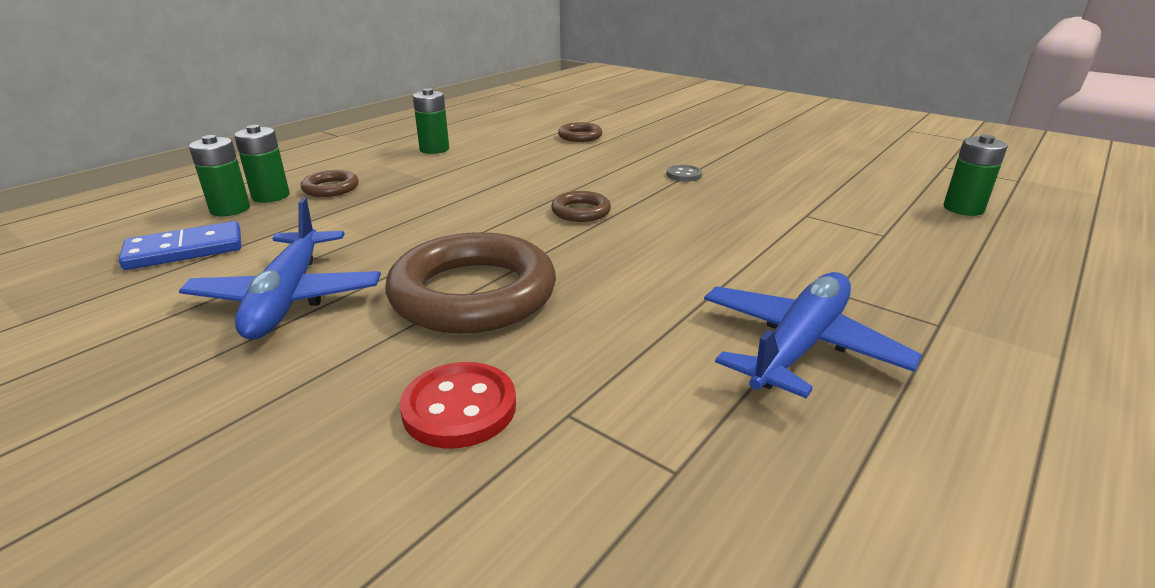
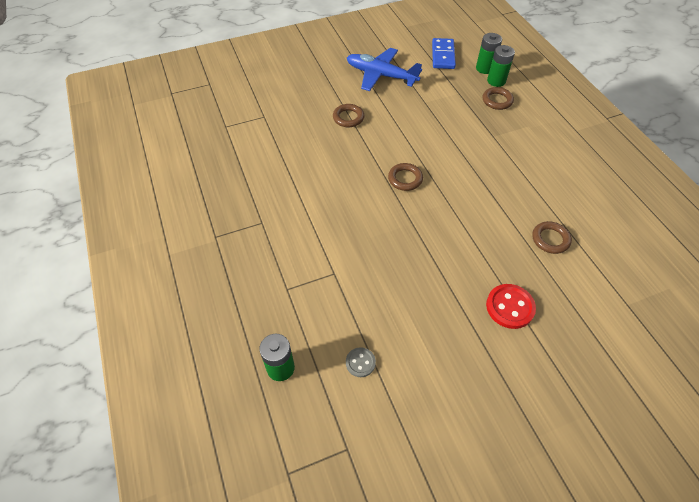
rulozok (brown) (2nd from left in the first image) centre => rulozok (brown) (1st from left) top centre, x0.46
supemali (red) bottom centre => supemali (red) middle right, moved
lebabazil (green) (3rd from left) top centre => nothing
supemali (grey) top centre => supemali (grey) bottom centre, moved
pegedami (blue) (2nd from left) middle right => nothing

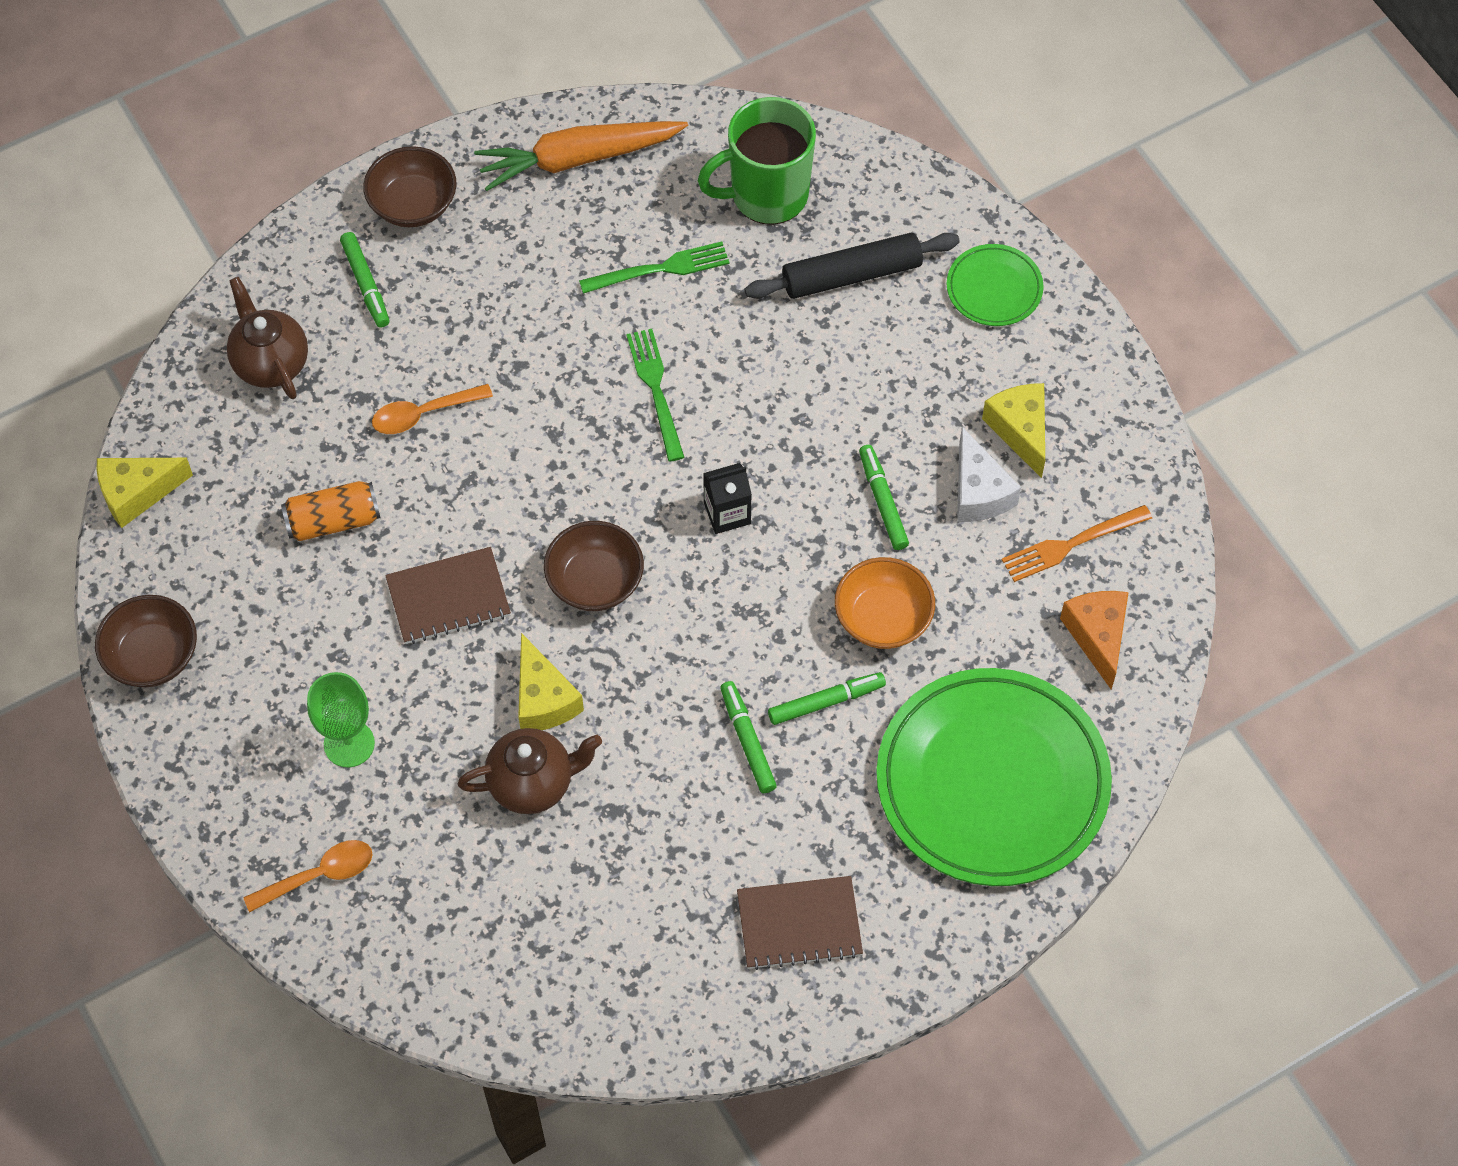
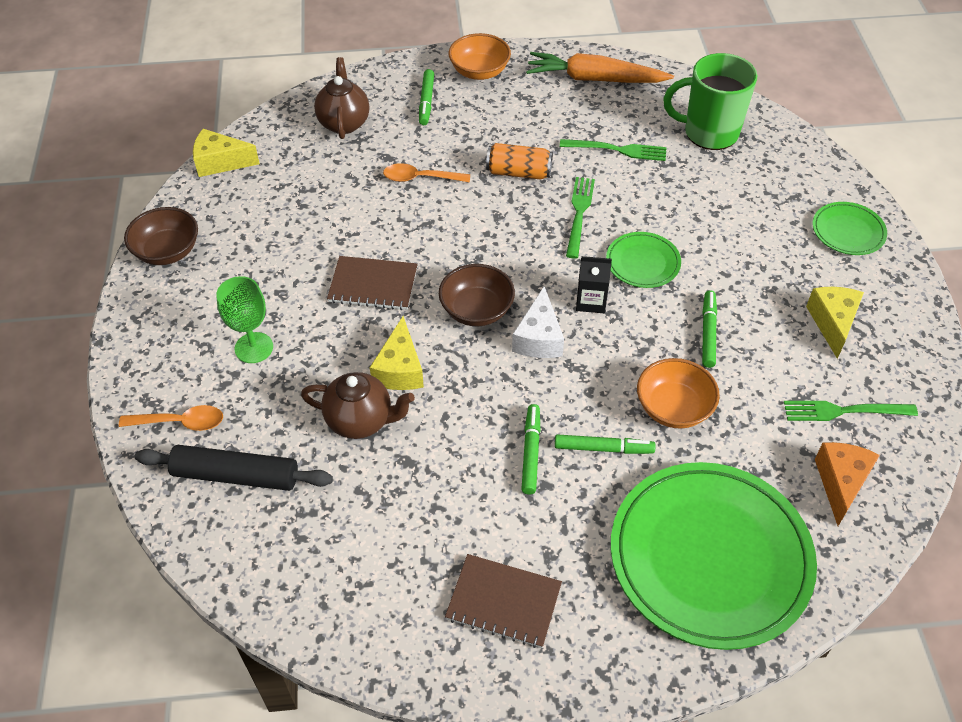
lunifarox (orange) middle left => lunifarox (orange) top centre, moved
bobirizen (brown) (2nd from left) top left => bobirizen (orange) (1st from left) top centre
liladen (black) top centre => liladen (black) middle left, moved
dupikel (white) middle right => dupikel (white) centre, moved
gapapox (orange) middle right => gapapox (green) (3rd from left) middle right
nothing => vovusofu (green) (1st from left) middle right

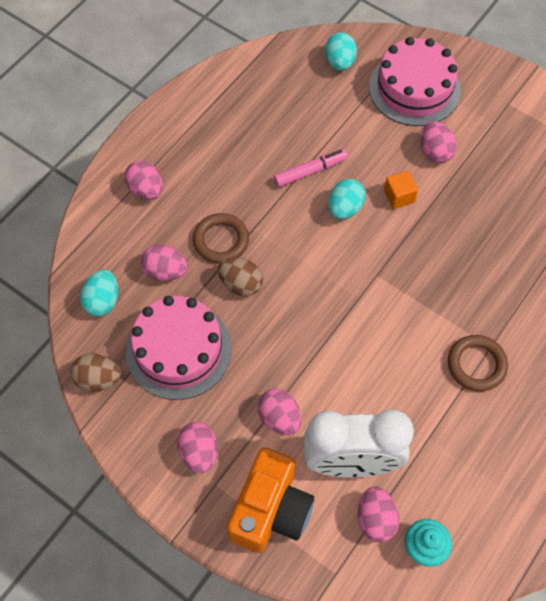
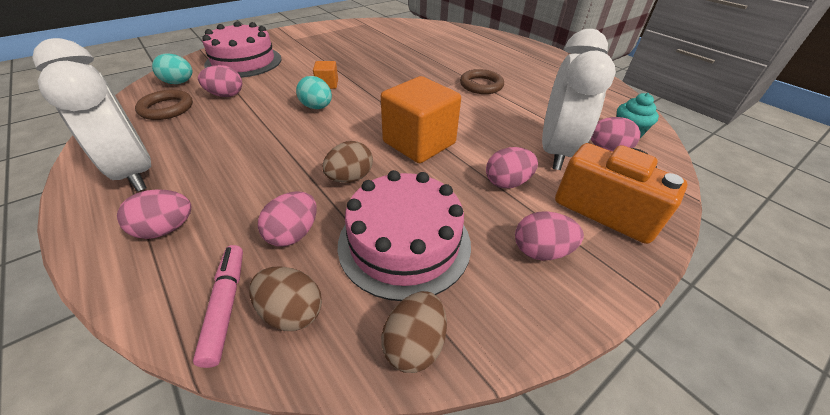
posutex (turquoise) (1st from left) middle left => posutex (brown) (1st from left) bottom centre
rulozok (brown) (1st from left) centre => rulozok (brown) (1st from left) top left, moved
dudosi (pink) top centre => dudosi (pink) bottom left, moved
posutex (pink) (6th from left in the first image) top right => posutex (pink) (2nd from left) top left, moved
nothing => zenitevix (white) (1st from left) top left
nothing => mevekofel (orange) (2nd from left) top centre

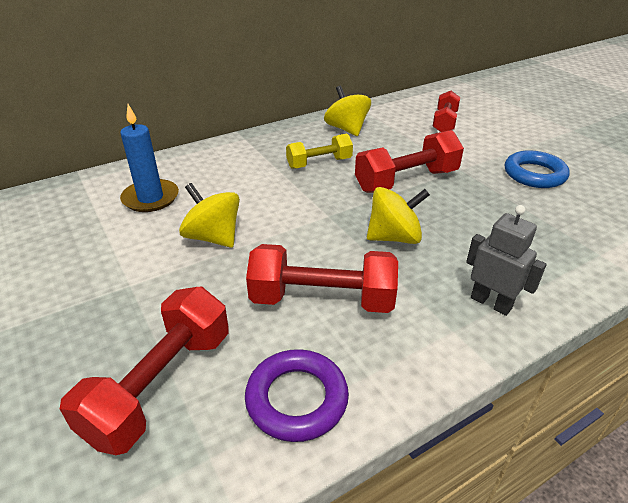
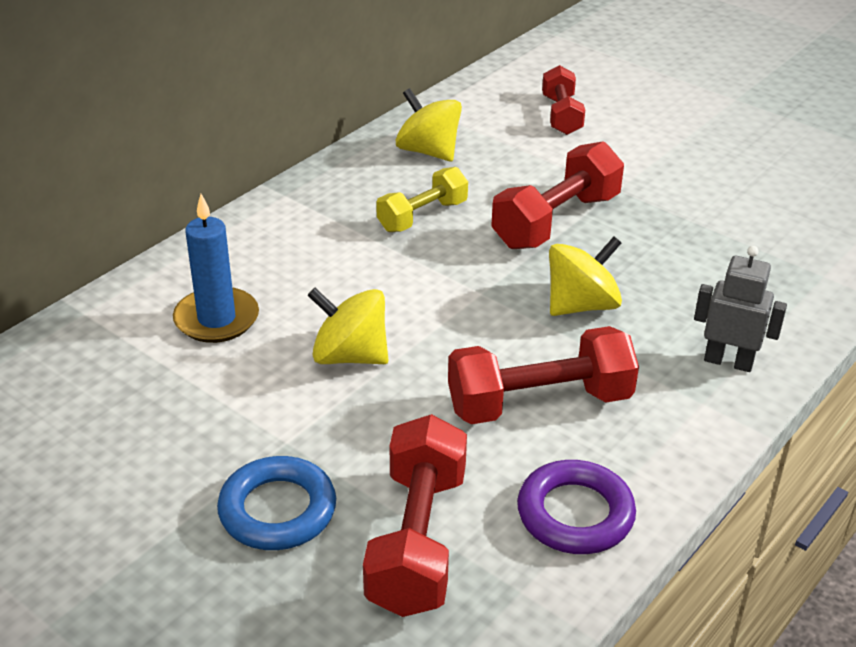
rulozok (blue) middle right => rulozok (blue) bottom left, moved

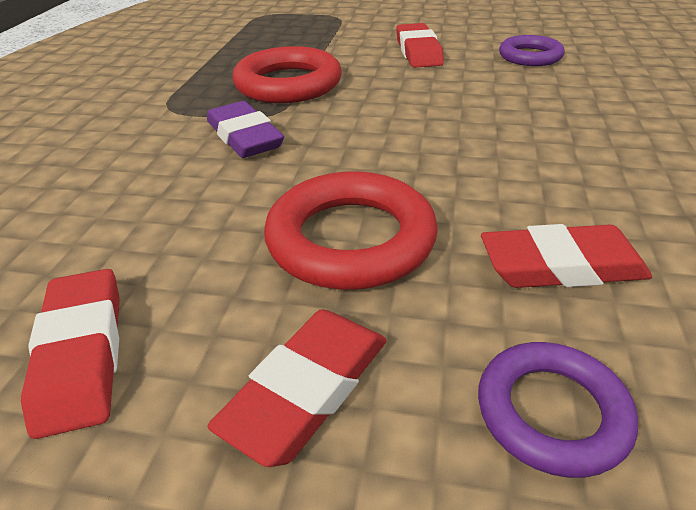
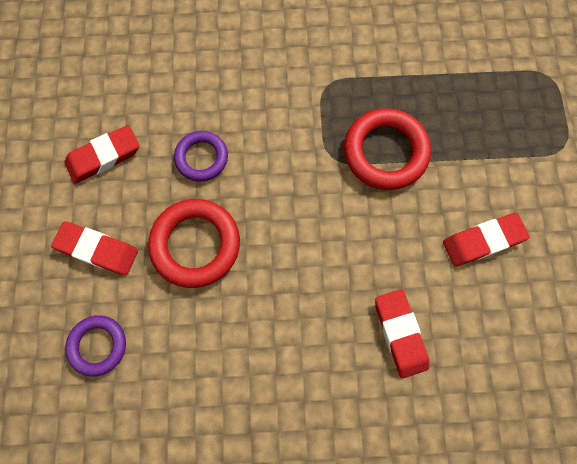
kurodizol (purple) top centre => nothing
kurodizol (red) (4th from left in the first image) middle right => kurodizol (red) (3rd from left) bottom right, moved
rulozok (purple) (1st from left in the first image) top right => rulozok (purple) (2nd from left) centre, moved

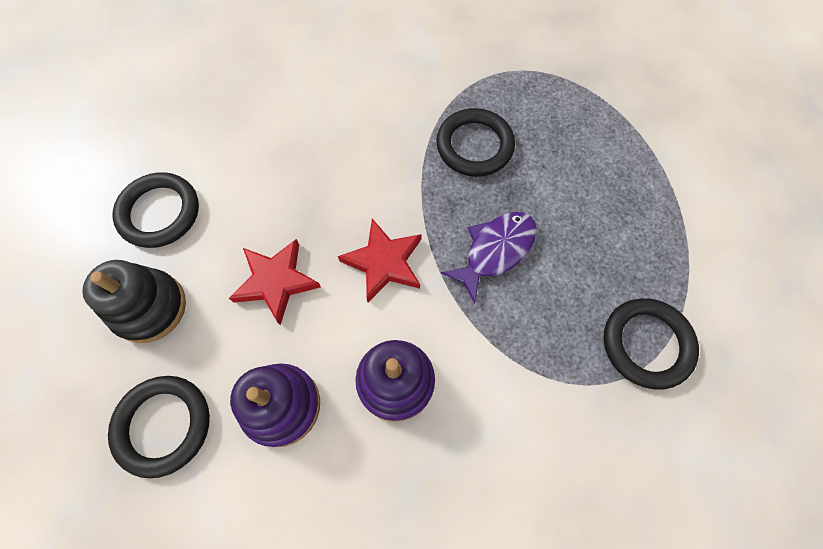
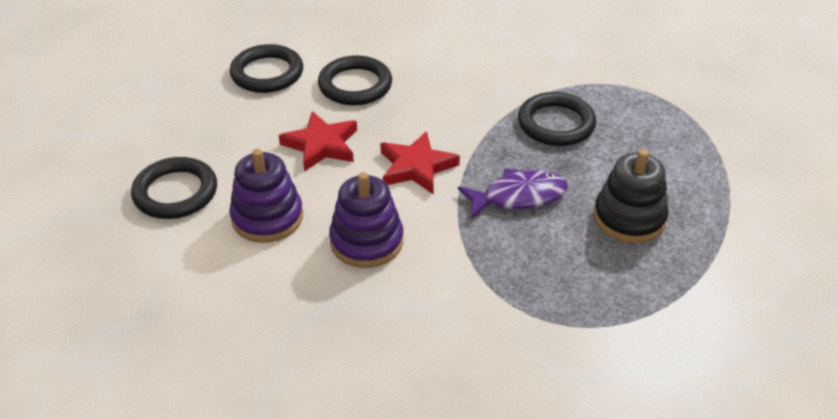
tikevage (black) middle left => tikevage (black) middle right, moved
rulozok (black) (4th from left in the first image) middle right => rulozok (black) (3rd from left) top centre, moved

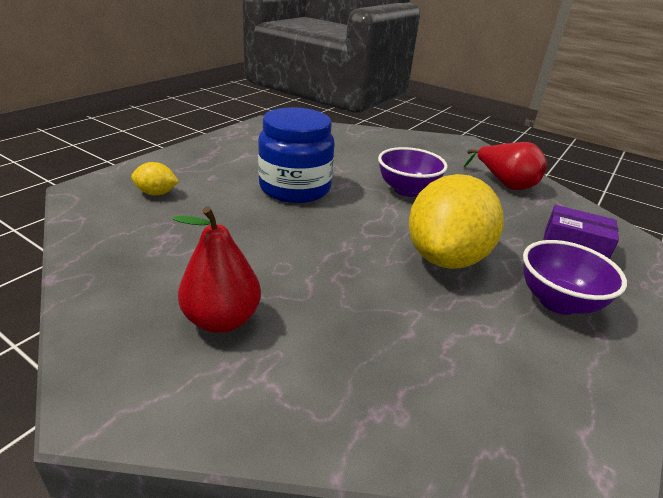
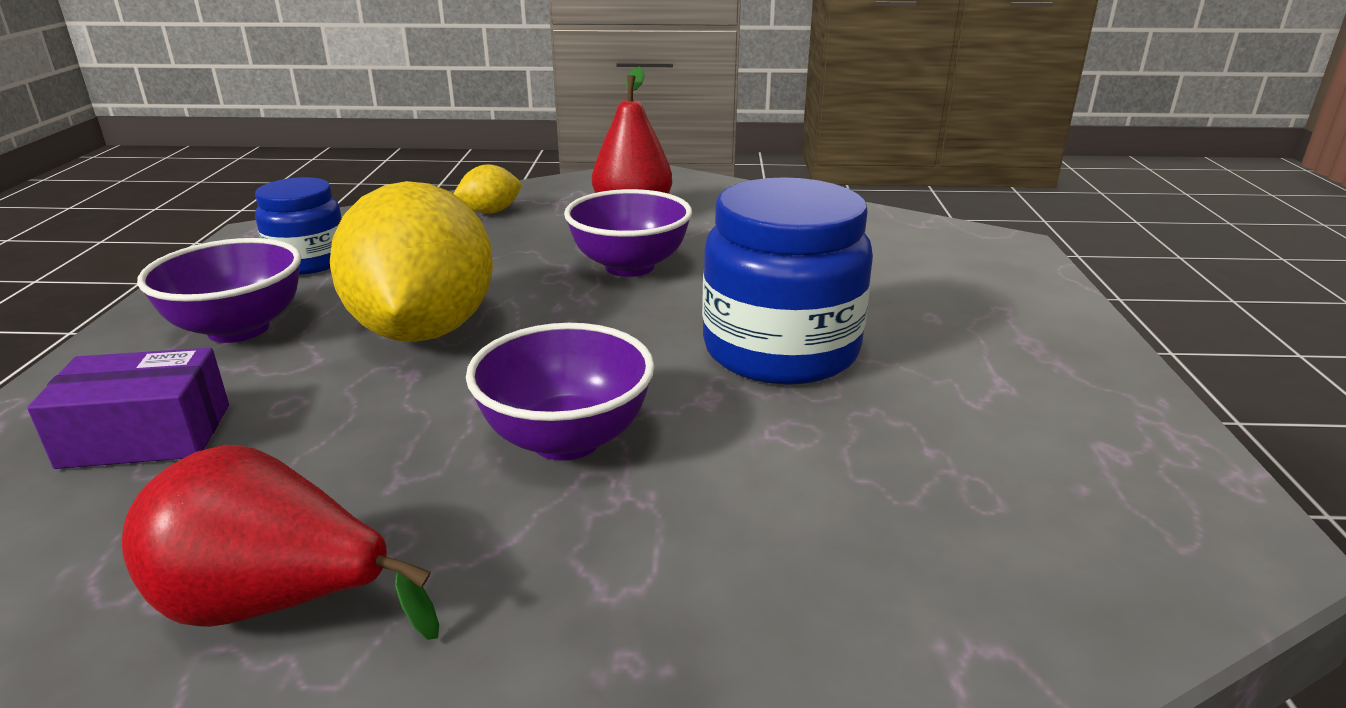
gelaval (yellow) (1st from left in the first image) middle left => gelaval (yellow) (2nd from left) top centre, moved
nothing => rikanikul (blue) (1st from left) top left
nothing => bobirizen (purple) (3rd from left) top centre

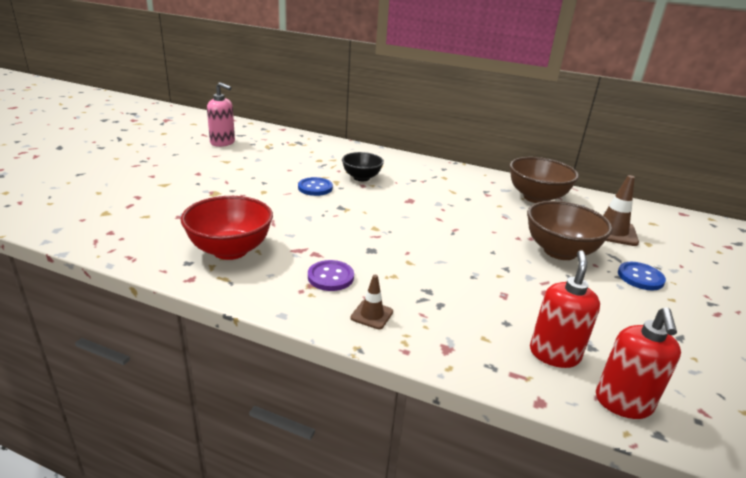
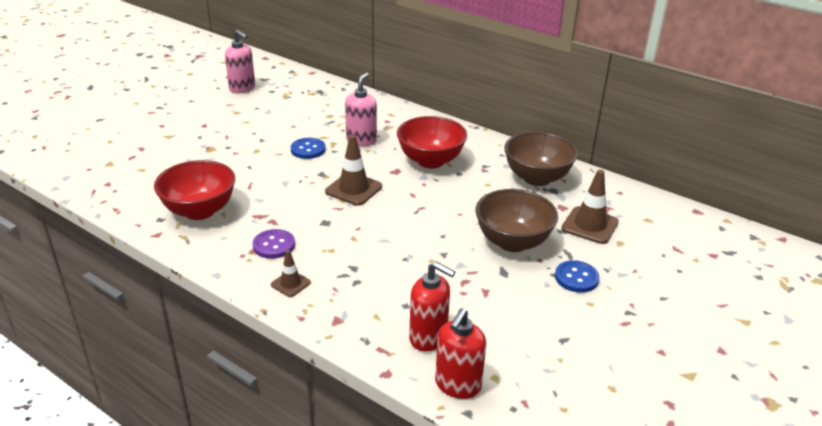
bobirizen (black) centre => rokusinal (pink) (2nd from left) top centre
rokusinal (red) (1st from left) middle right => rokusinal (red) (1st from left) bottom centre, 90 degrees clockwise
nothing => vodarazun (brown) (2nd from left) centre
nothing => bobirizen (red) (2nd from left) centre

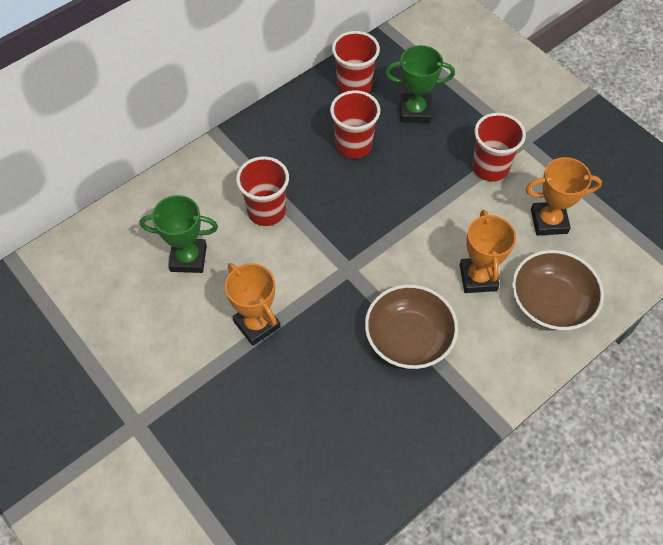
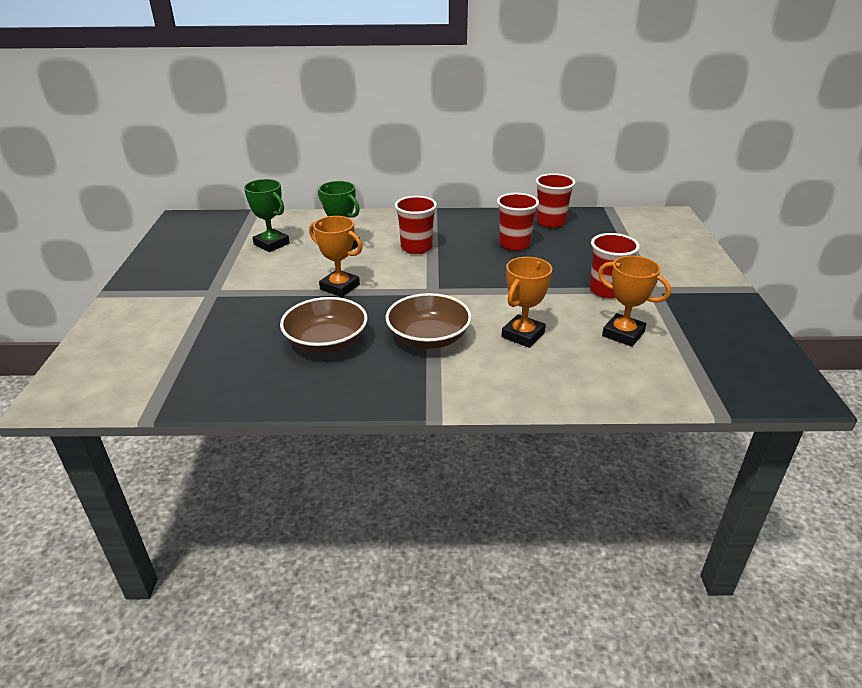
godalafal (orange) (1st from left) centre, 60 degrees counterclockwise
godalafal (green) (2nd from left in the first image) top centre => godalafal (green) (1st from left) top left, moved
bobirizen (brown) (2nd from left in the first image) middle right => bobirizen (brown) (1st from left) centre, moved

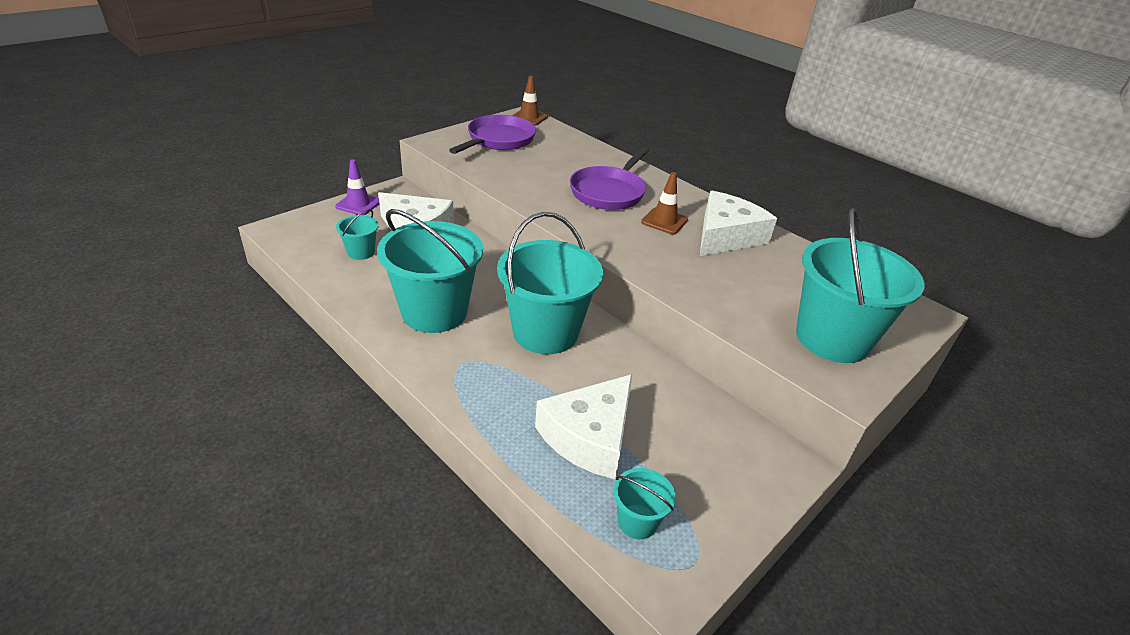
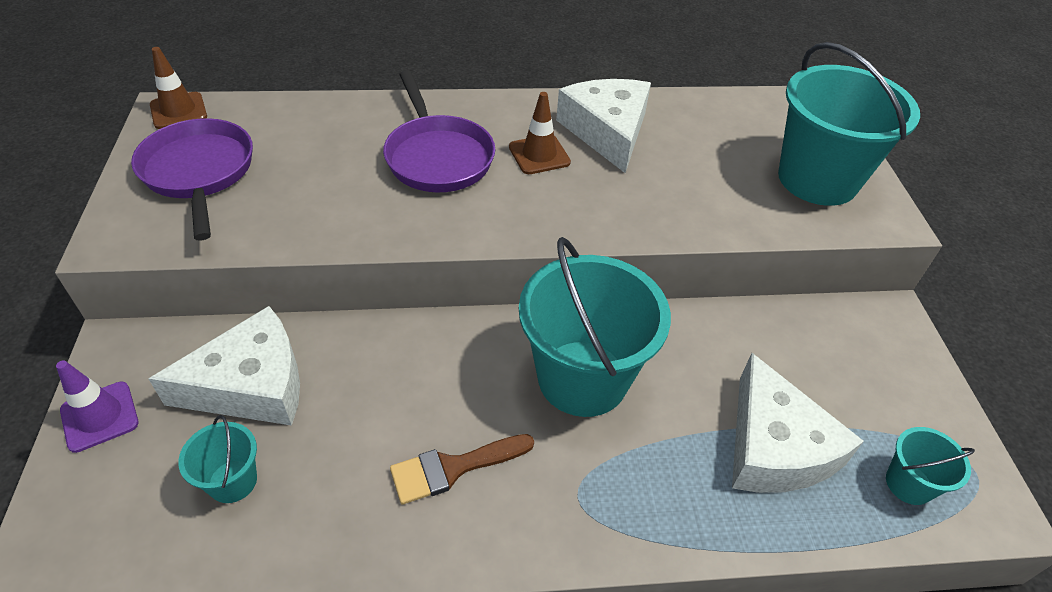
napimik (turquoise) (2nd from left) centre => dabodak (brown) bottom centre

